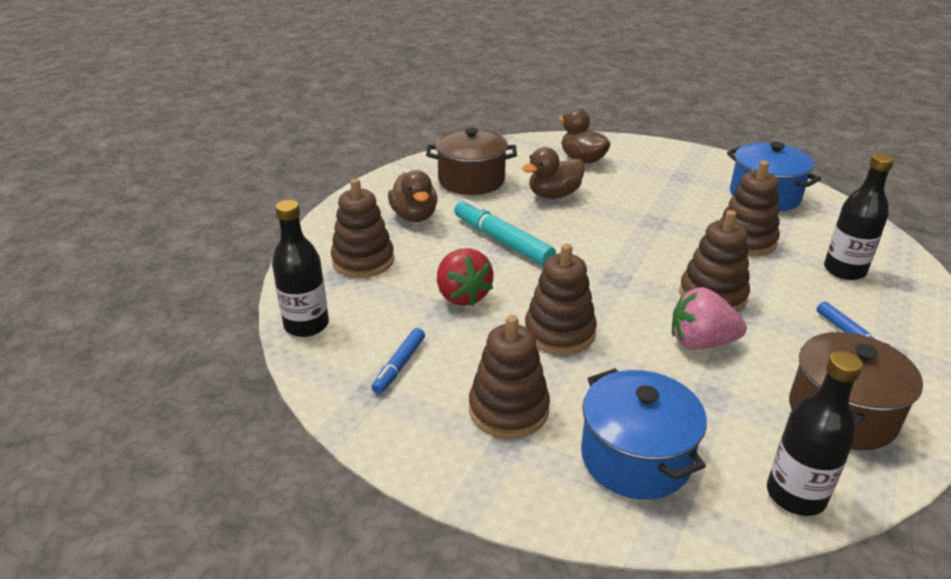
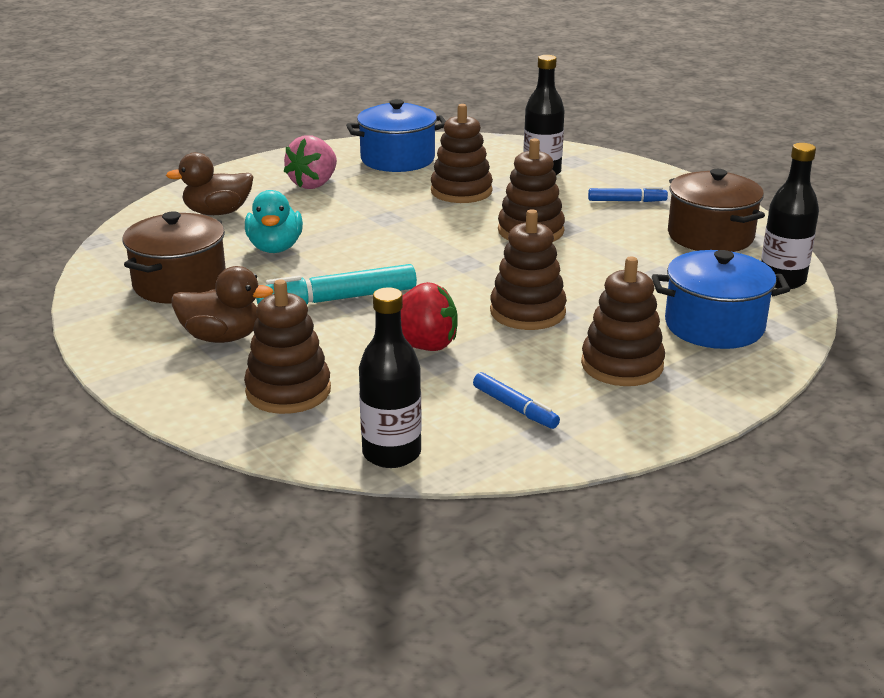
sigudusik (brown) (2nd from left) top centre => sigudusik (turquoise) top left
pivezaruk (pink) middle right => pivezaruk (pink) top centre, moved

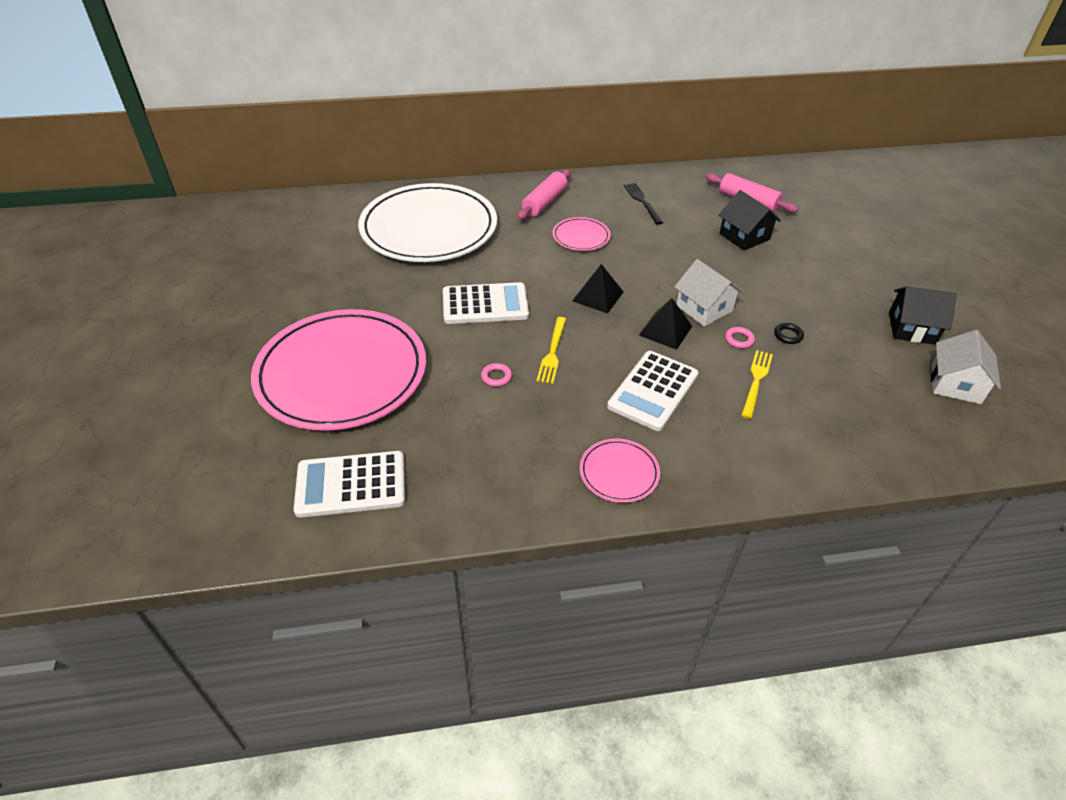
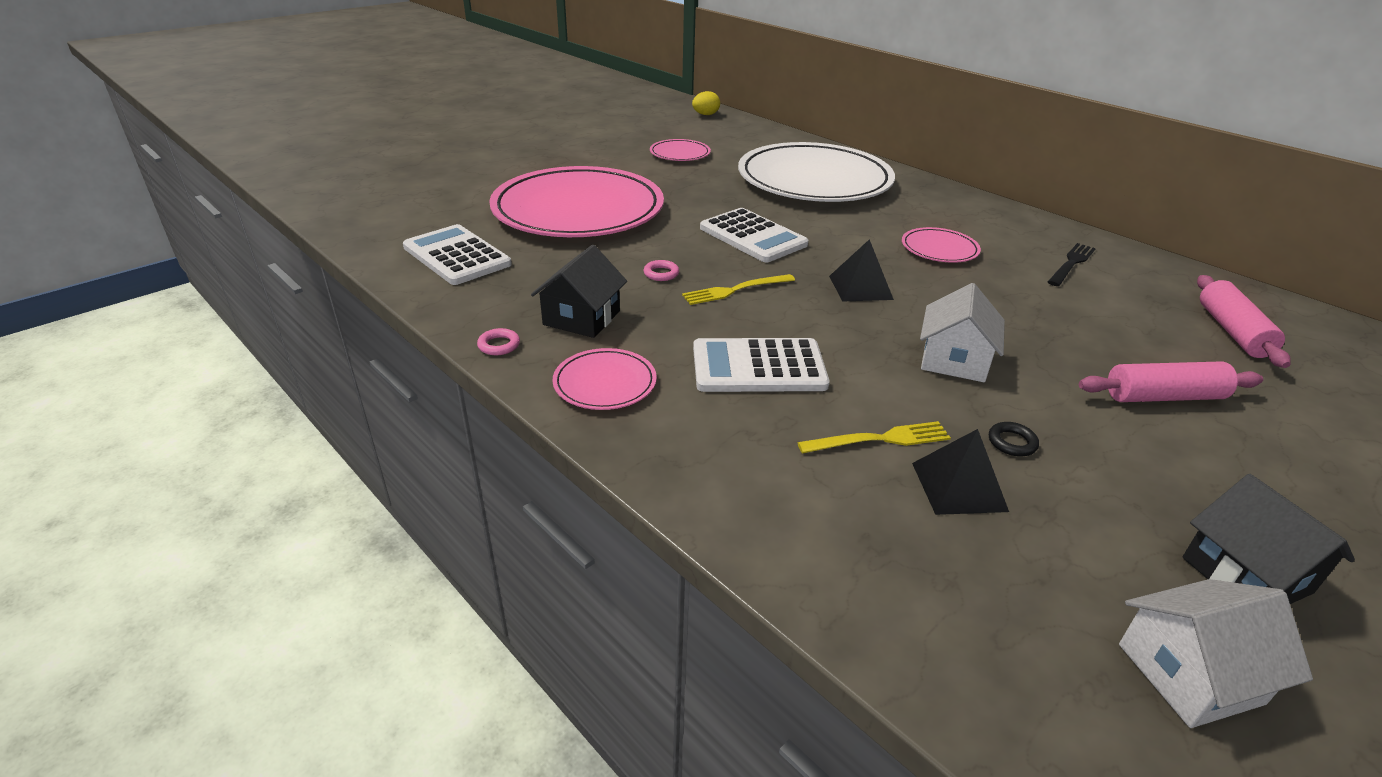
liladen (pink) (1st from left) top centre => liladen (pink) (1st from left) middle right, moved
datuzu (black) (2nd from left) centre => datuzu (black) (2nd from left) middle right, moved
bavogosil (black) (1st from left) top right => bavogosil (black) (1st from left) centre, moved
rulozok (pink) (2nd from left in the first image) middle right => rulozok (pink) (1st from left) centre, moved
nothing => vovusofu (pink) (3rd from left) top centre
nothing => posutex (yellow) top centre

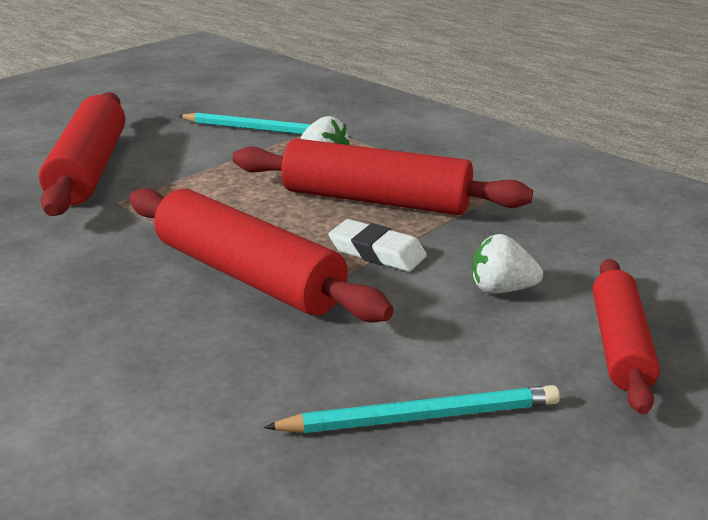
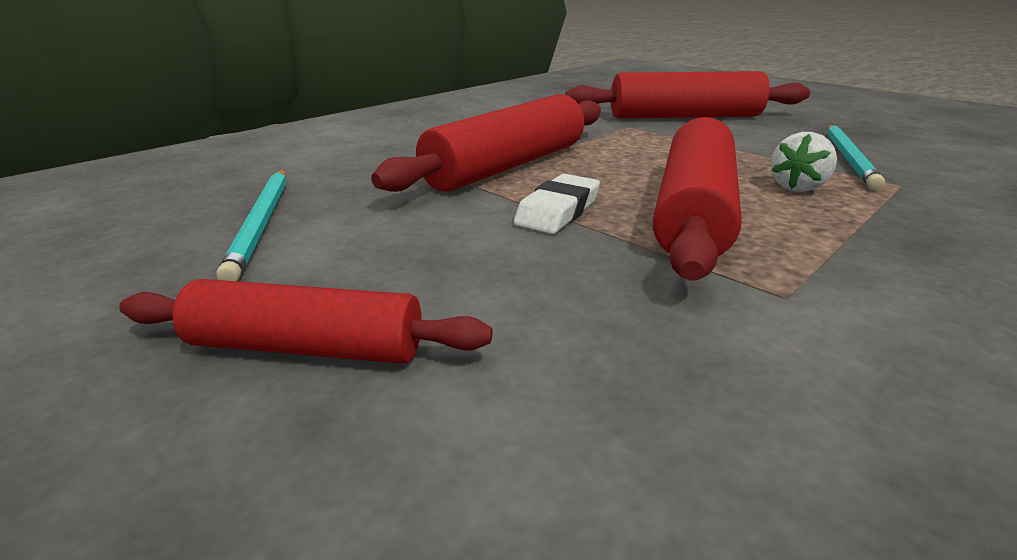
pivezaruk (white) (2nd from left) middle right => nothing

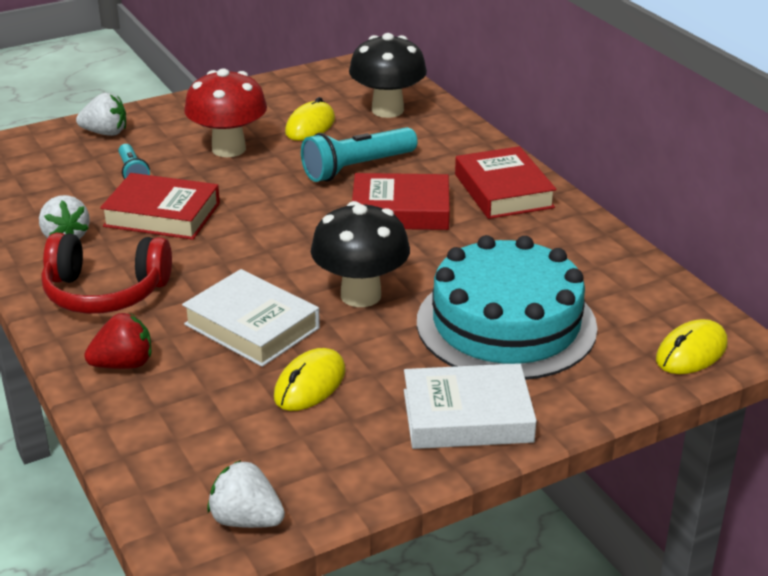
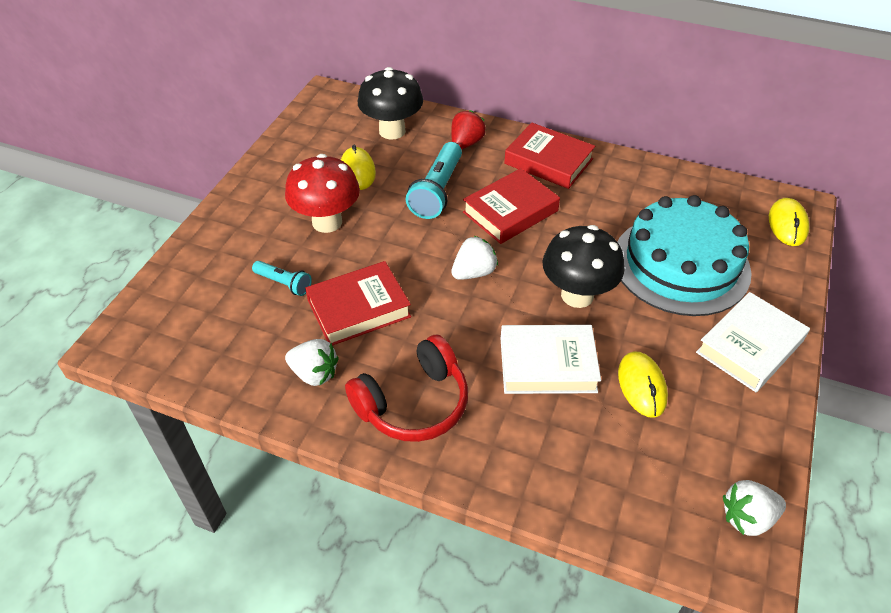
pivezaruk (white) (2nd from left) top left => pivezaruk (white) (2nd from left) centre, moved
pivezaruk (red) middle left => pivezaruk (red) top centre, moved

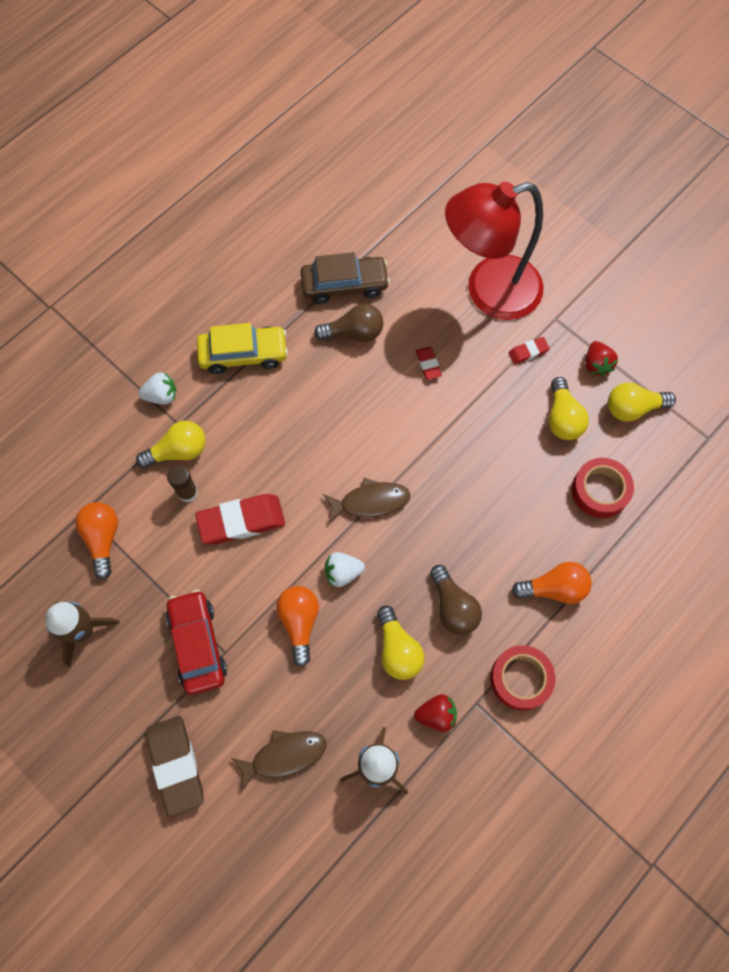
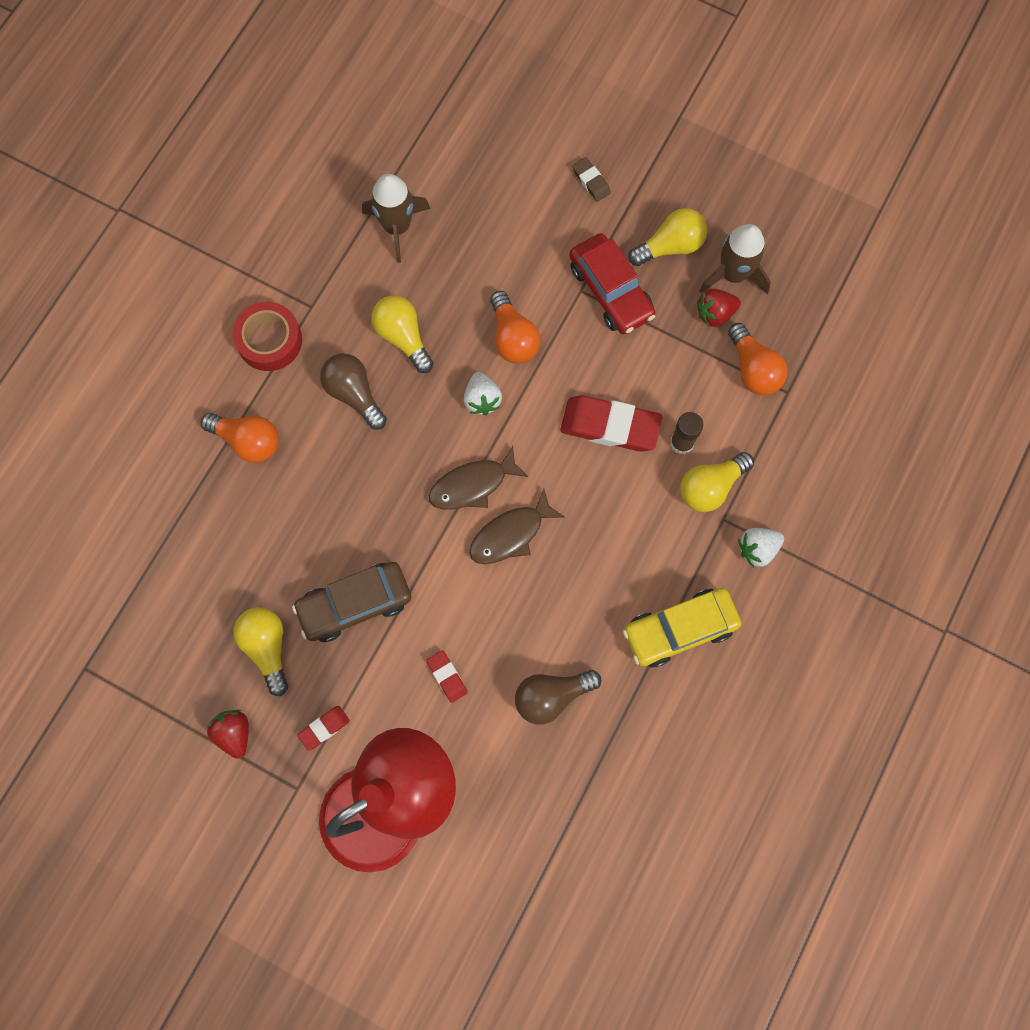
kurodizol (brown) bottom left => kurodizol (brown) top centre, x0.49
kurodizol (red) (1st from left in the first image) middle left => kurodizol (red) (3rd from left) centre, 45 degrees clockwise
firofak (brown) (1st from left in the first image) bottom centre => firofak (brown) (2nd from left) centre, moved
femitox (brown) top centre => femitox (brown) centre, moved
pivezaruk (white) (2nd from left in the first image) centre => pivezaruk (white) (1st from left) centre, 105 degrees clockwise
pivezaruk (red) (1st from left in the first image) bottom centre => pivezaruk (red) (2nd from left) top right, moved
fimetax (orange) (3rd from left in the first image) middle right => fimetax (orange) (1st from left) middle left, 135 degrees counterclockwise
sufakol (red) (2nd from left) middle right => nothing
fimetax (yellow) (4th from left in the first image) middle right => fimetax (yellow) (3rd from left) top centre, moved

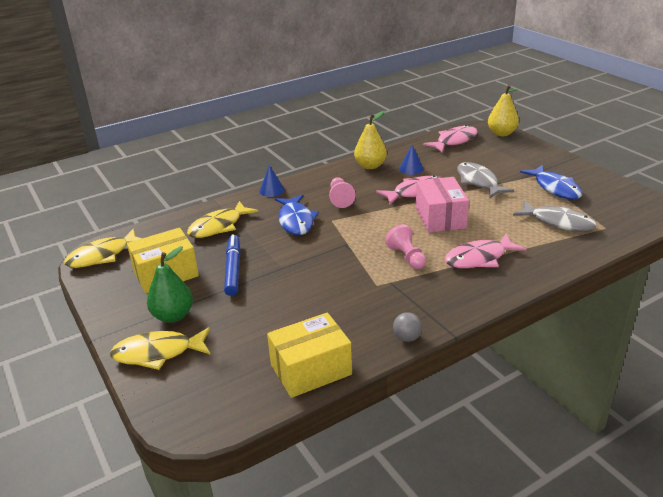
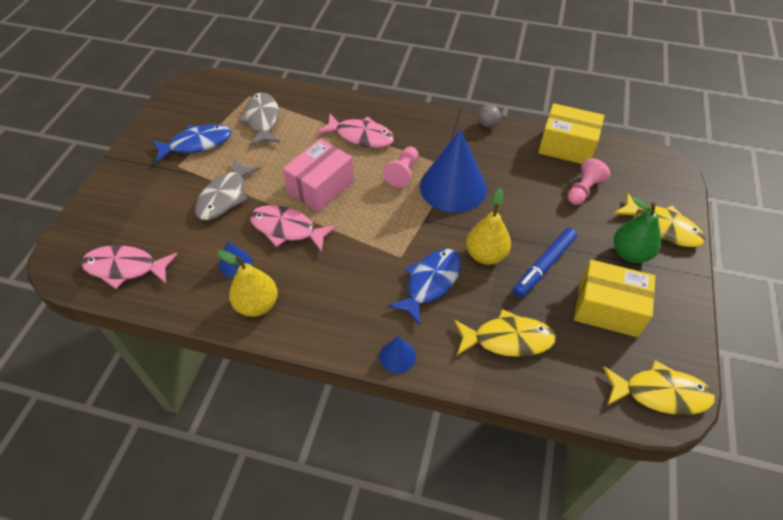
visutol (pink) (1st from left in the first image) centre => visutol (pink) (2nd from left) middle right, moved
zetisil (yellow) (2nd from left) top right => zetisil (yellow) (2nd from left) centre, moved
firofak (blue) (2nd from left in the first image) middle right => firofak (blue) (1st from left) top left, 45 degrees clockwise
nothing => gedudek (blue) (3rd from left) top centre

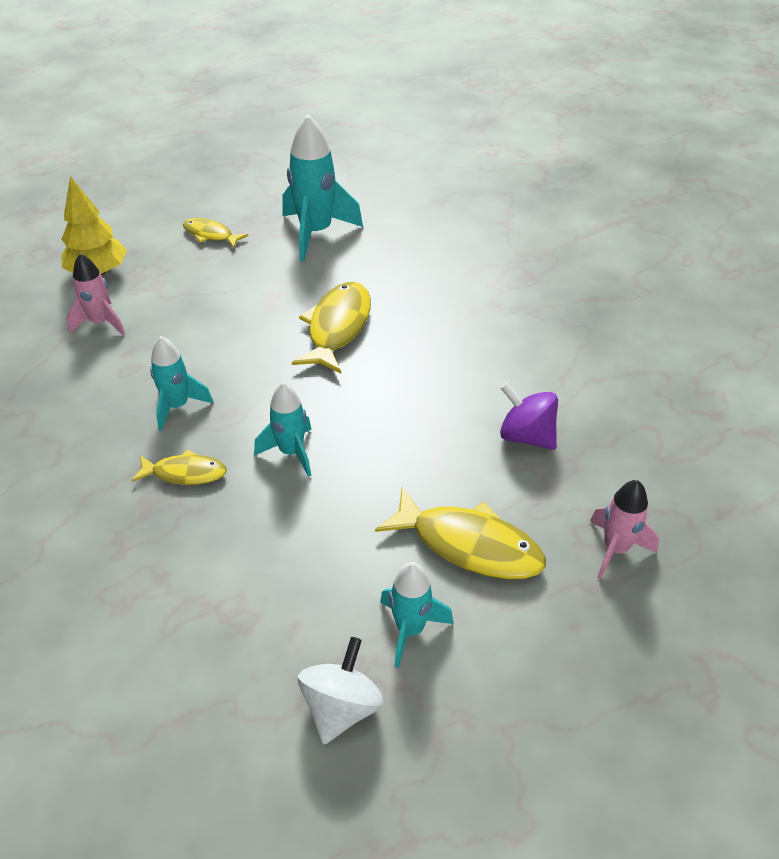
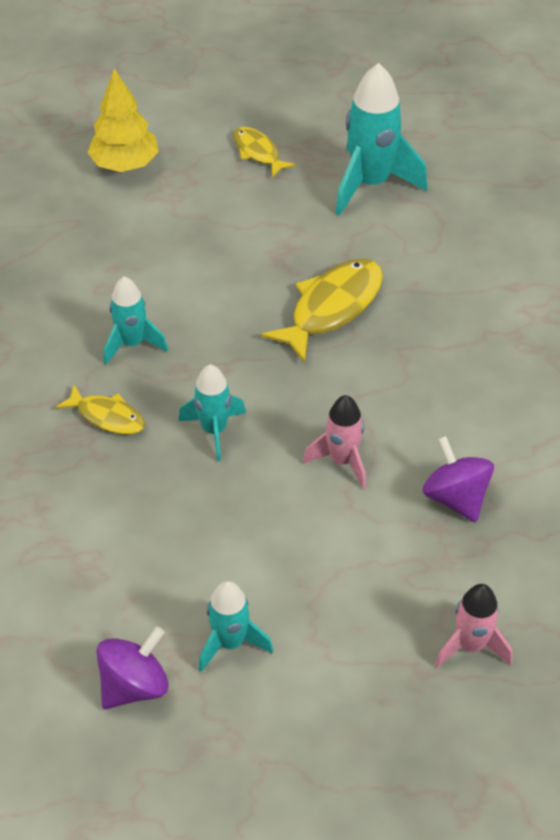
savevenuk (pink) (1st from left) middle left => savevenuk (pink) (1st from left) centre, moved
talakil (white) bottom centre => talakil (purple) (1st from left) bottom left
firofak (yellow) (4th from left) centre => nothing

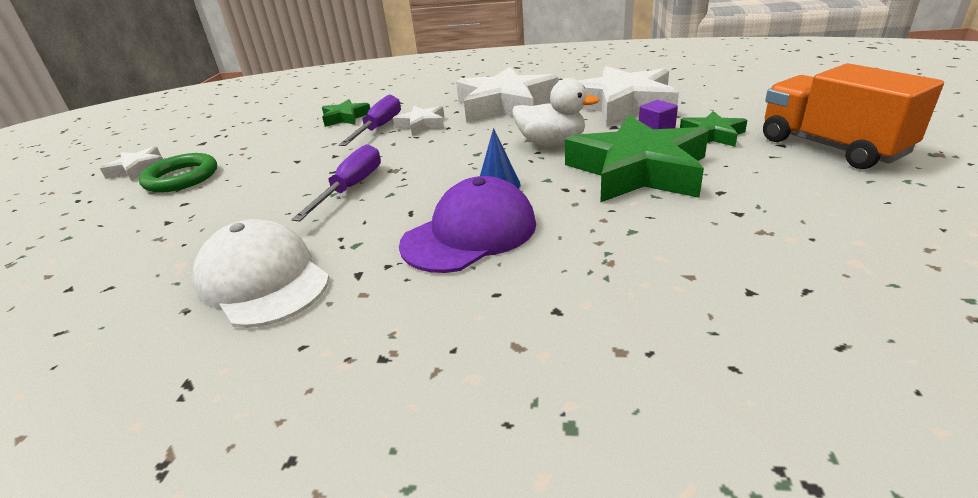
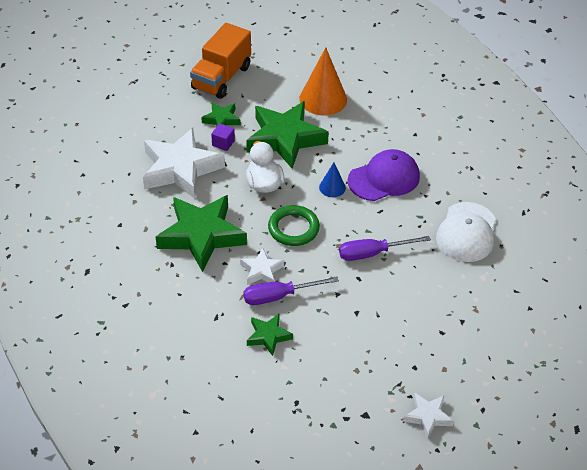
rulozok (green) middle left => rulozok (green) centre, moved
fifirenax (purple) centre, 135 degrees clockwise
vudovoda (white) (3rd from left) top centre => vudovoda (green) (1st from left) centre
nothing => gedudek (orange) top centre

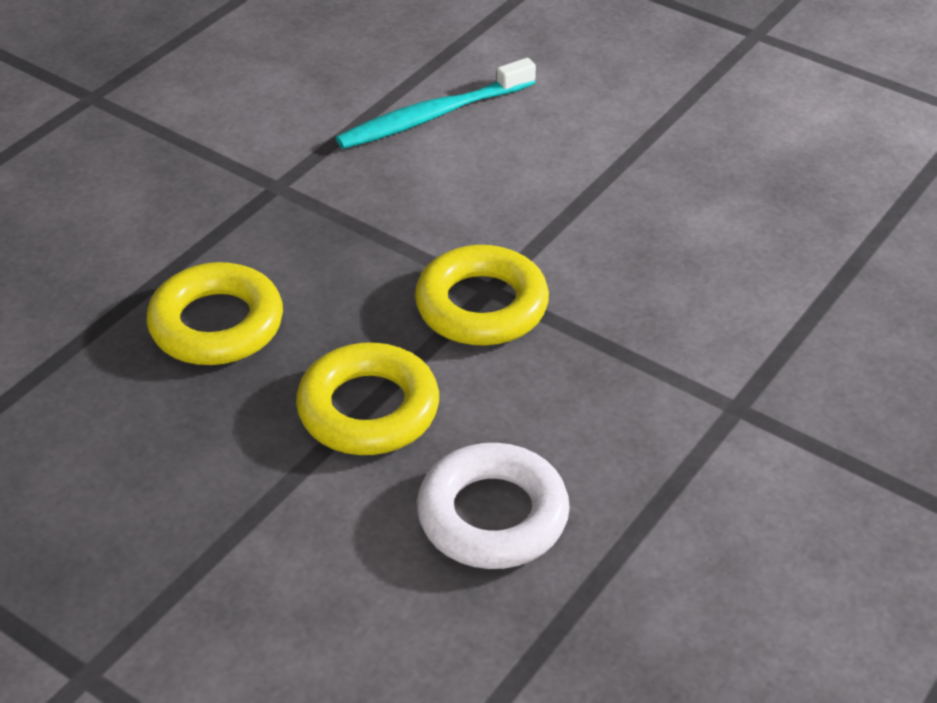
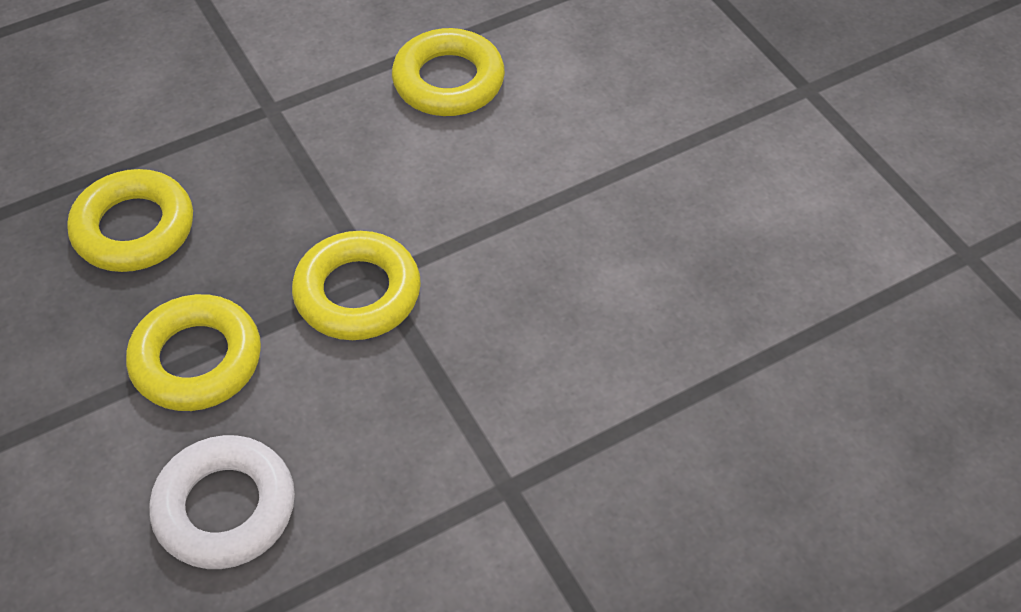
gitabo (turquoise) top centre => rulozok (yellow) (4th from left) top centre

